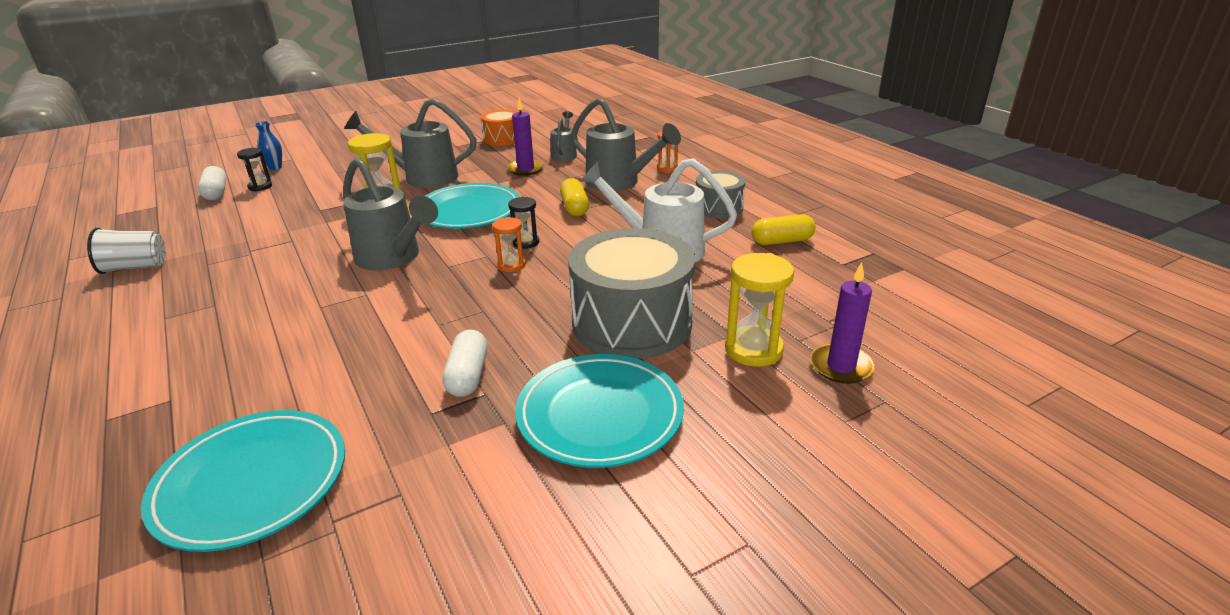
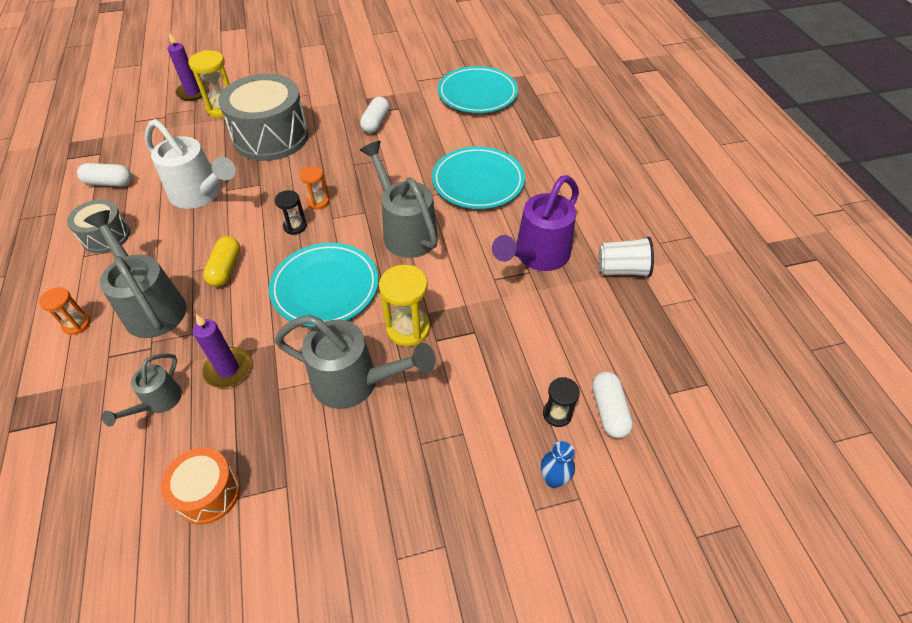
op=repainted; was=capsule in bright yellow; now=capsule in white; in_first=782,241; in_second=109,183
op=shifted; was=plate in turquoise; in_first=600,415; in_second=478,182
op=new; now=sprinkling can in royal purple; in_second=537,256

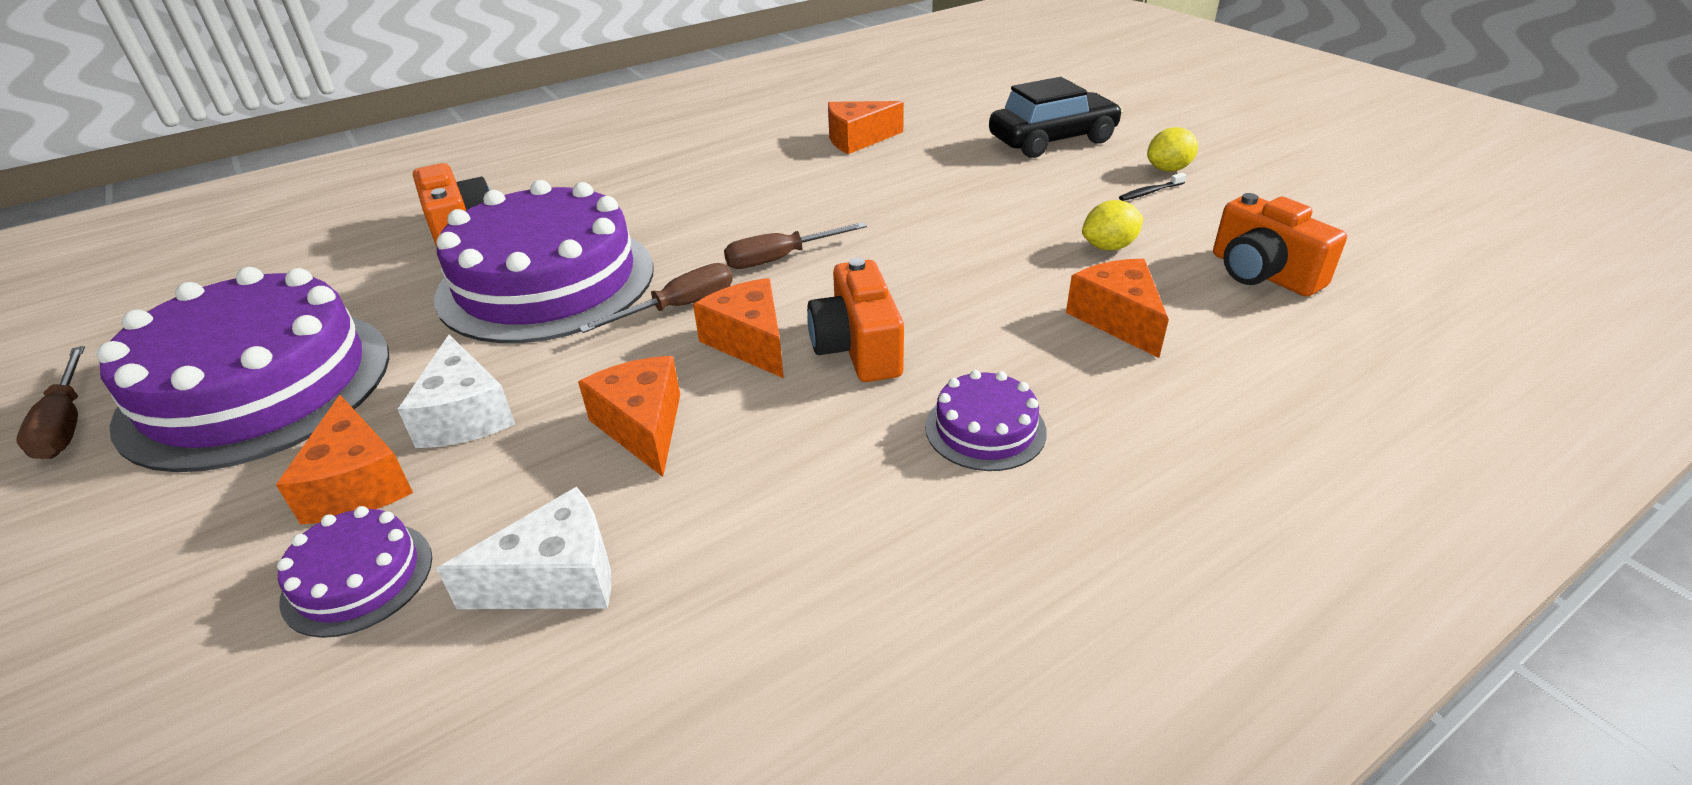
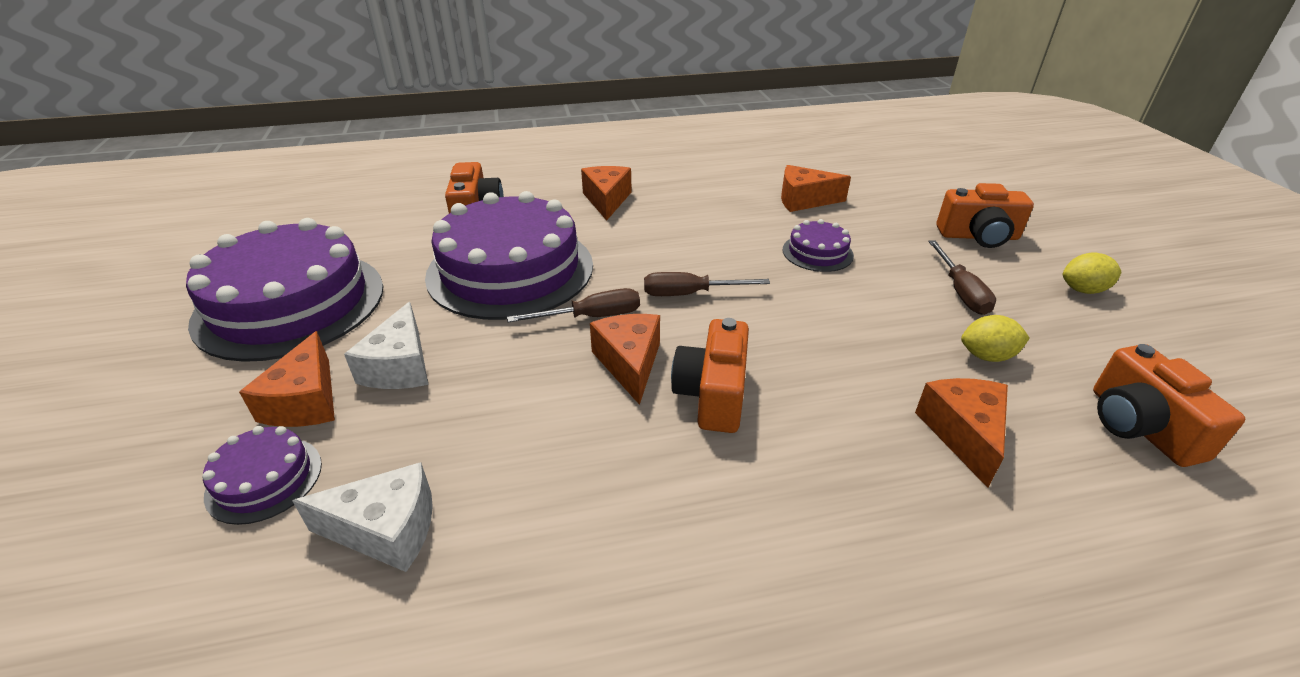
op=swapped; was=car in black; now=camera in orange-coloured; in_first=1052,140; in_second=978,236
op=gone; was=dental brush in black; in_first=1150,192
op=shifted; was=screwdriver in brown; in_first=67,423; in_second=960,292
op=shifted; was=cheese wedge in orange-coloured; in_first=643,426; in_second=607,200
op=shifted; was=cake in royal purple; in_first=985,429; in_second=817,252

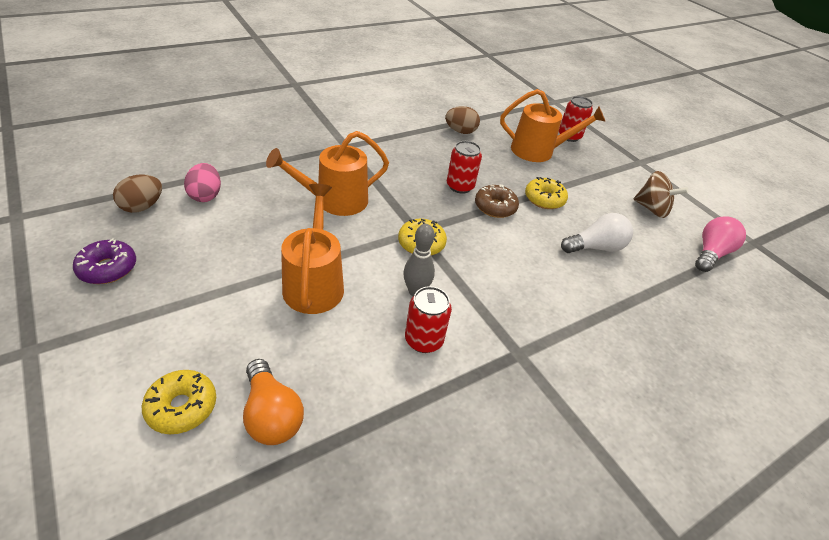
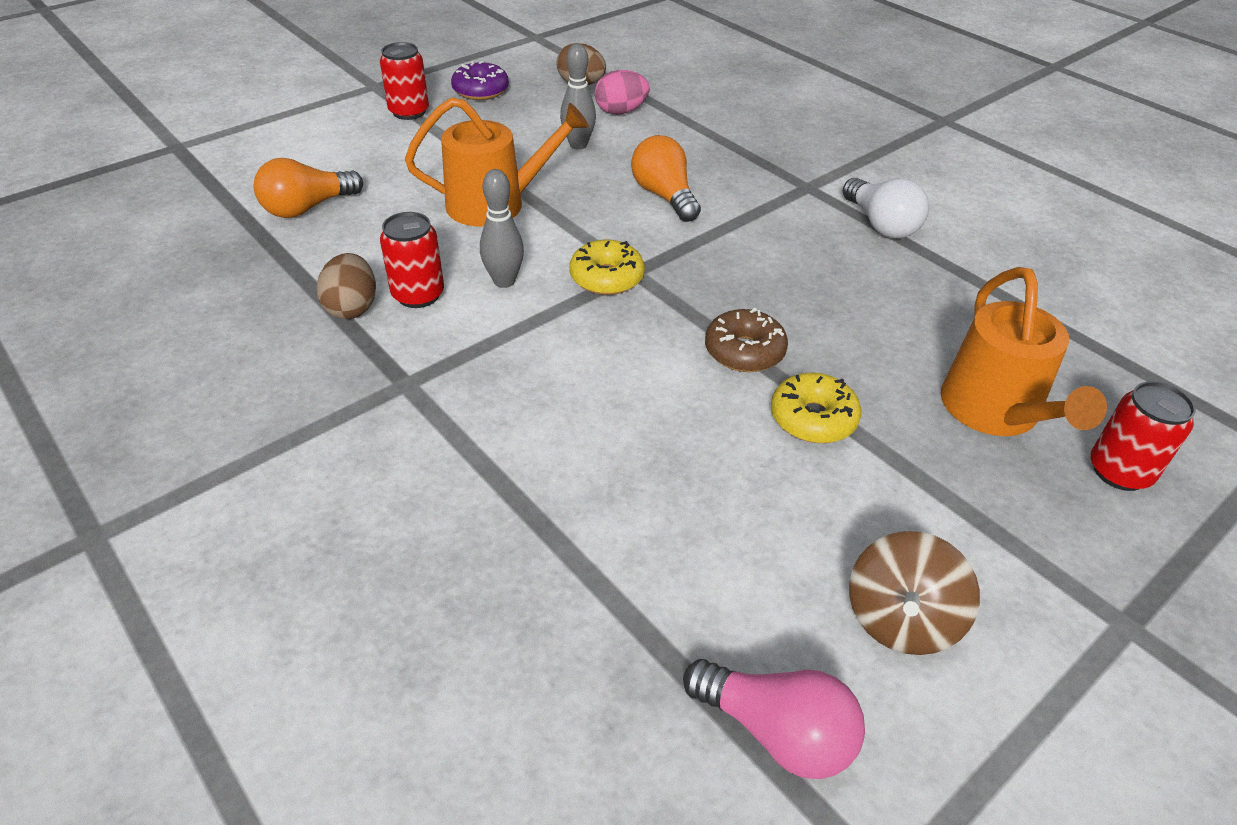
op=shifted; was=toy egg in brown; in_first=460,131; in_second=352,308
op=swapped; was=sprinkling can in orange-coloured; now=light bulb in orange-coloured; in_first=335,201; in_second=664,196
op=shifted; was=tin in scarlet; in_first=460,186; in_second=409,112
op=shifted; was=light bulb in white; in_first=595,247; in_second=881,225
op=gone; was=donut in bright yellow; in_first=182,407
op=new; now=bowling pin in gray; in_second=578,145

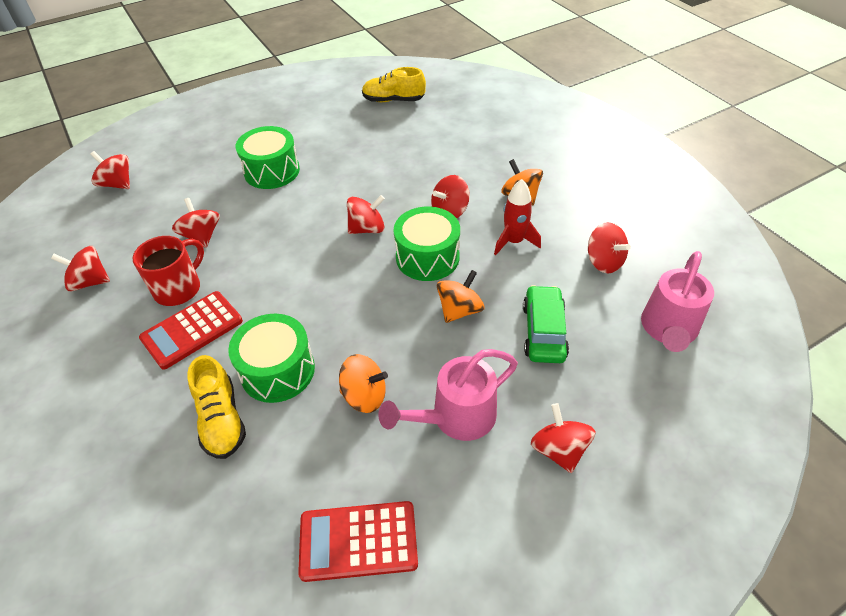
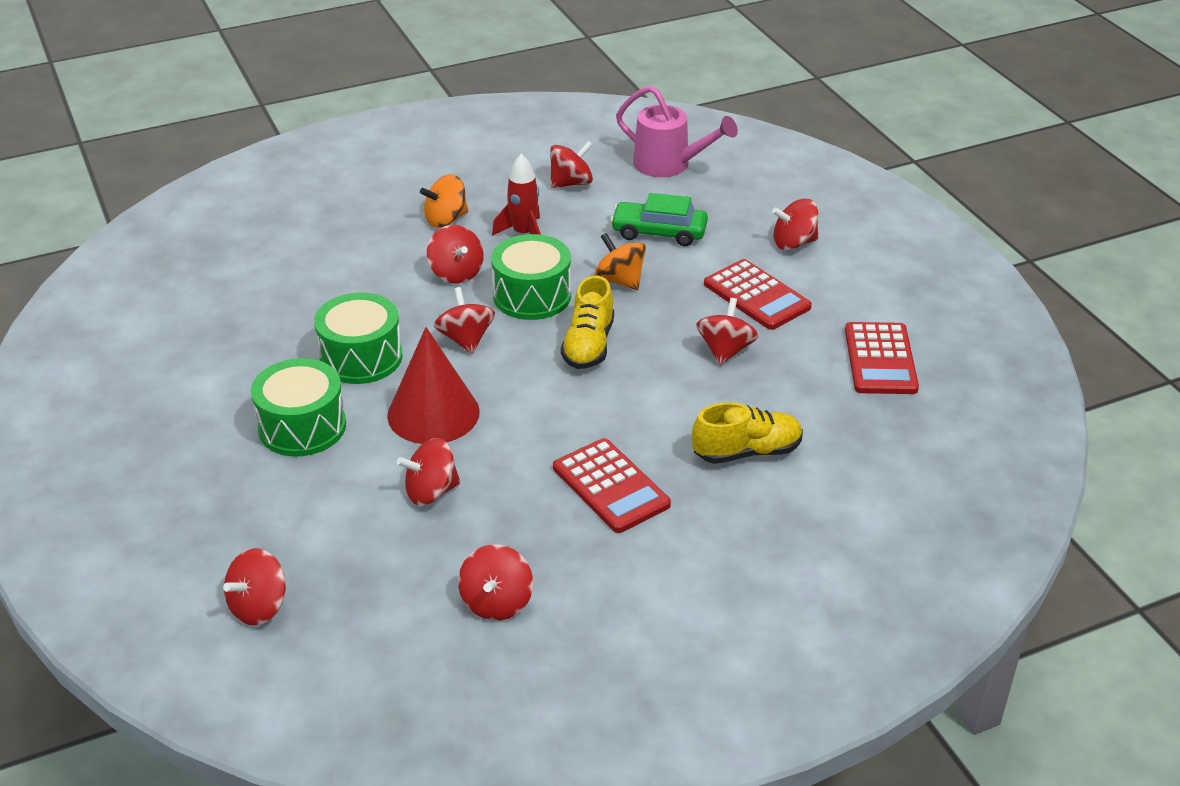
op=shifted; was=shoe in bright yellow; in_first=393,100; in_second=588,345
op=gone; was=coffee mug in scarlet; in_first=179,288
op=shifted; was=snare drum in emerald; in_first=277,370; in_second=361,357
op=swapped; was=sprinkling can in rosy; now=pocket calculator in scarlet; in_first=455,418; in_second=756,296
op=repainted; was=spinning top in orange-coloured; now=spinning top in scarlet; in_first=364,396; in_second=725,350
op=new; now=cone in scarlet; in_second=433,413

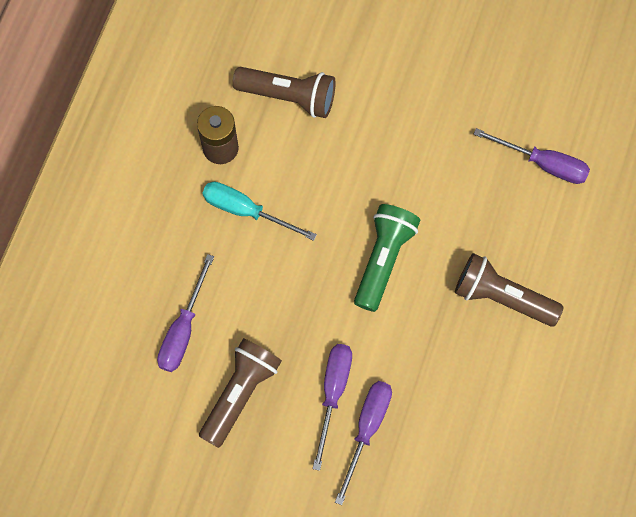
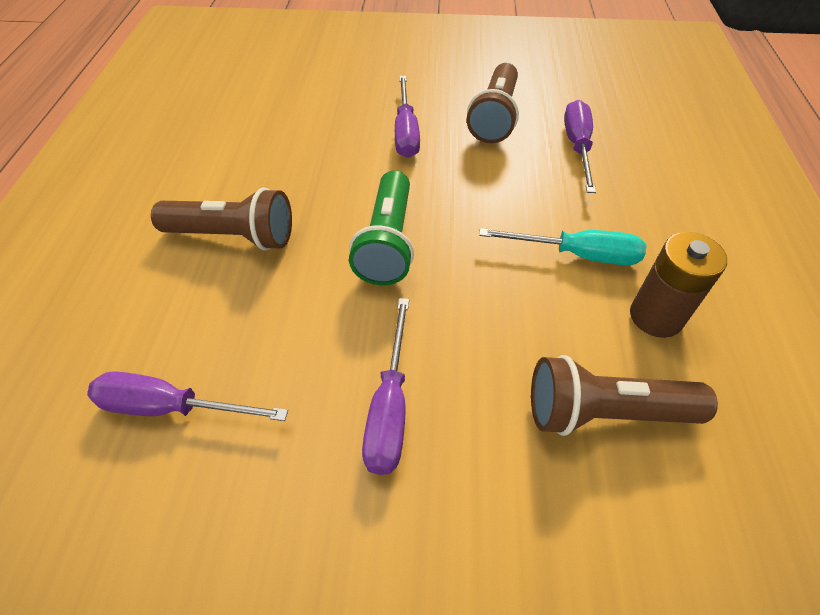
op=shifted; was=screwdriver in royal purple; in_first=367,429; in_second=389,407

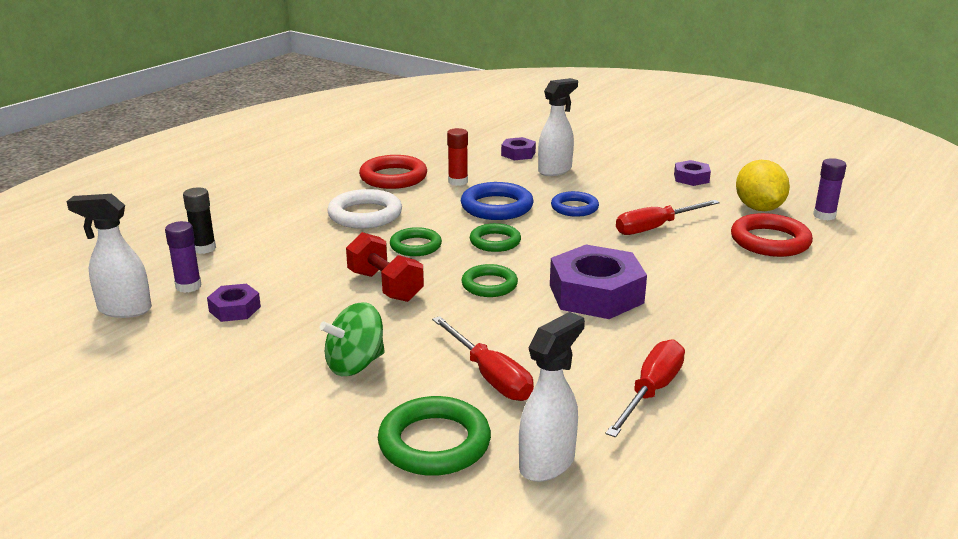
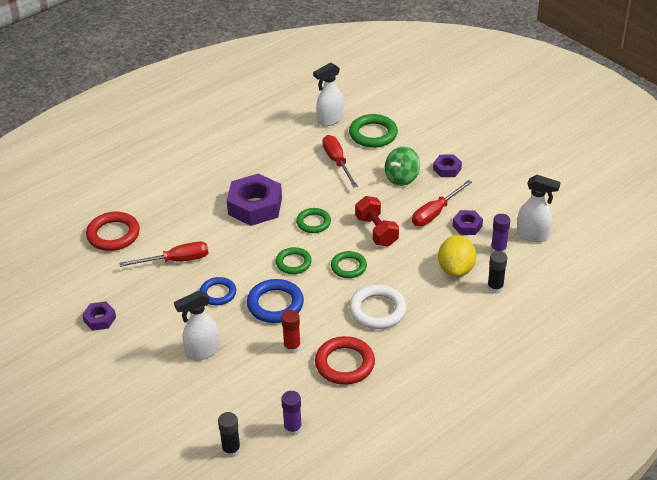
op=shifted; was=hex nut in royal purple; in_first=518,154; in_second=447,169
op=shifted; was=glue stick in royal purple; in_first=824,215; in_second=293,428
op=shifted; was=citrus fruit in bright yellow; in_first=758,208; in_second=456,269
op=rotated; was=spinning top in emerald; in_first=355,364; in_second=402,178; clockwise=150
op=shifted; was=screwdriver in scarlet; in_first=651,391; in_second=435,213
op=new; now=glue stick in black; in_second=231,450

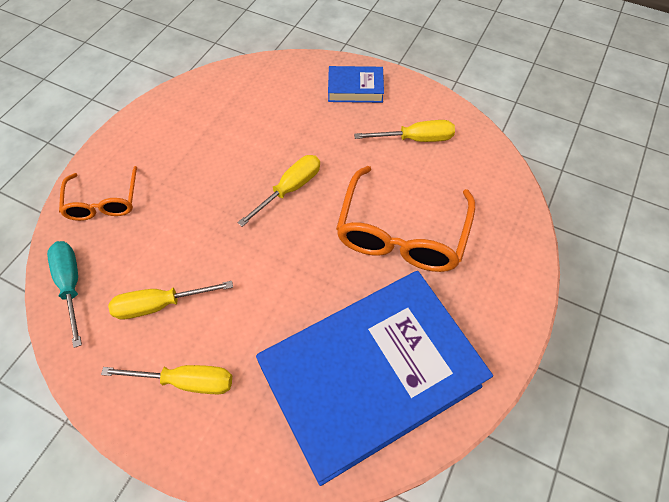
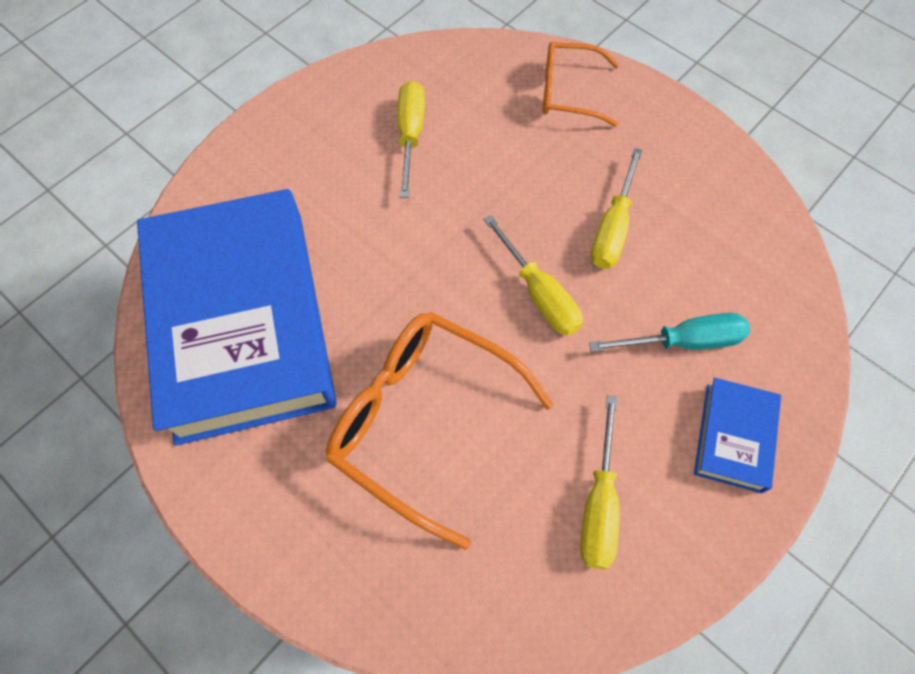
op=shifted; was=screwdriver in turquoise; in_first=71,285; in_second=683,341
op=shifted; was=screwdriver in bright yellow; in_first=186,381; in_second=613,228

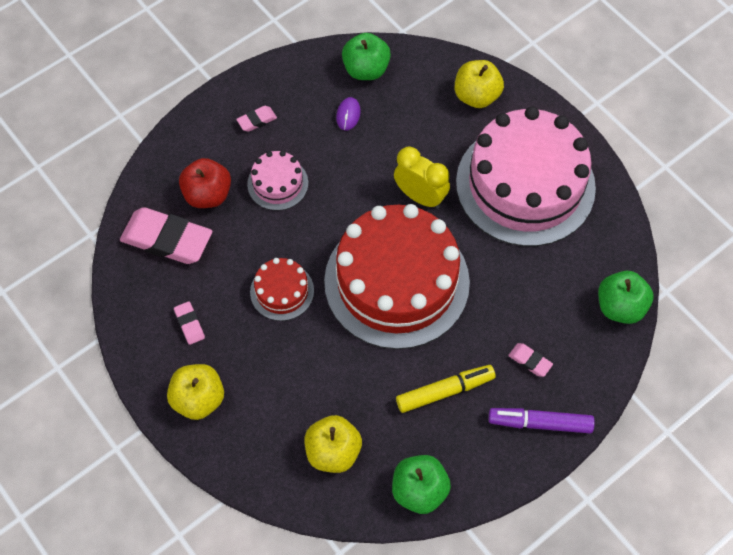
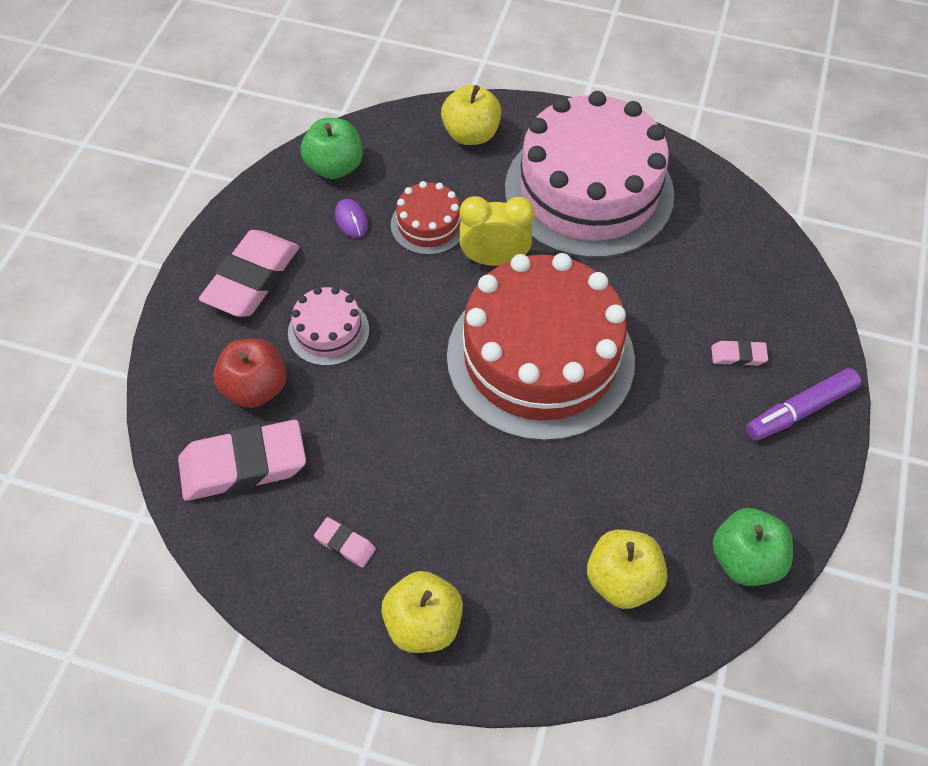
op=scaled; was=pencil eraser in rosy; in_first=257,120; in_second=252,279; ratio=2.23
op=shifted; was=cake in scarlet; in_first=282,291; in_second=428,224
op=gone; was=toy apple in emerald; in_first=620,307
op=gone; was=marker pen in bright yellow; in_first=444,391

